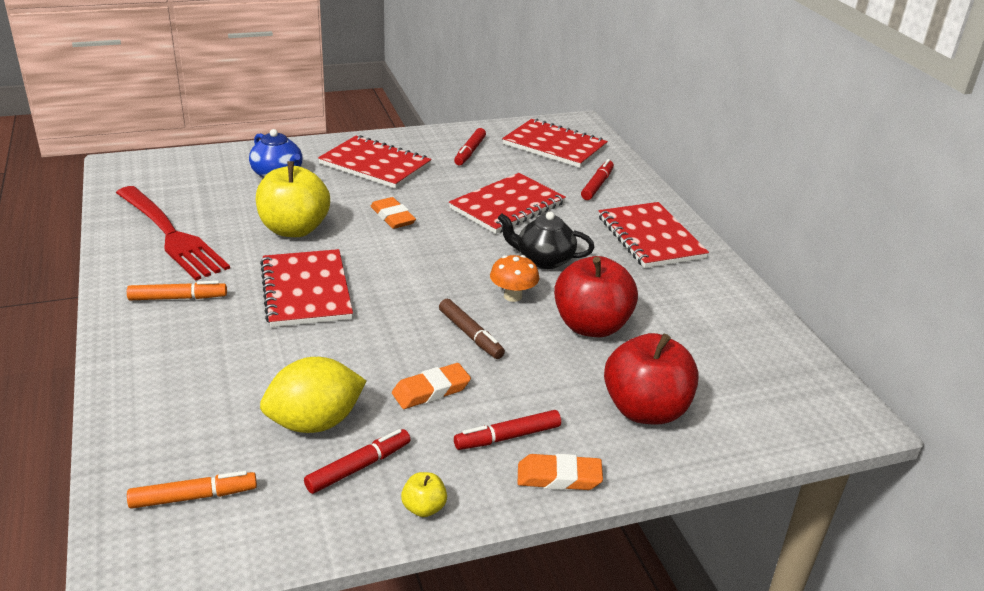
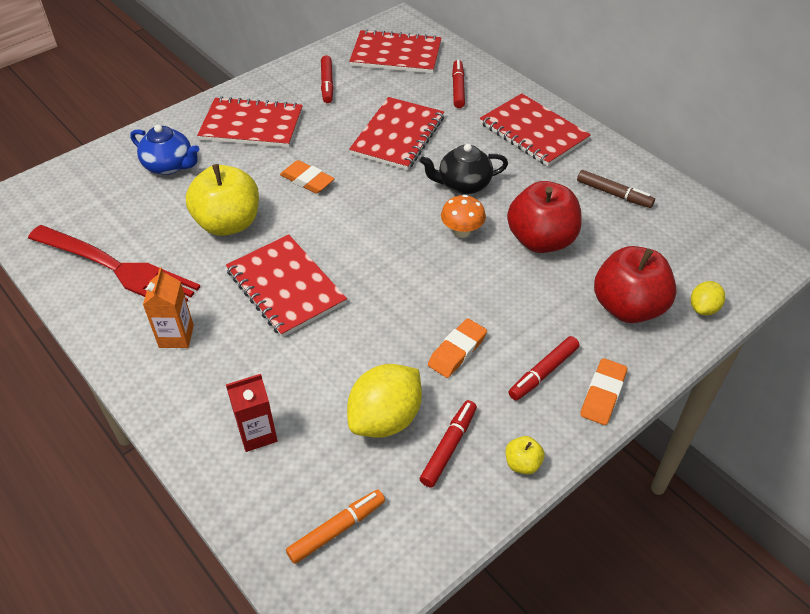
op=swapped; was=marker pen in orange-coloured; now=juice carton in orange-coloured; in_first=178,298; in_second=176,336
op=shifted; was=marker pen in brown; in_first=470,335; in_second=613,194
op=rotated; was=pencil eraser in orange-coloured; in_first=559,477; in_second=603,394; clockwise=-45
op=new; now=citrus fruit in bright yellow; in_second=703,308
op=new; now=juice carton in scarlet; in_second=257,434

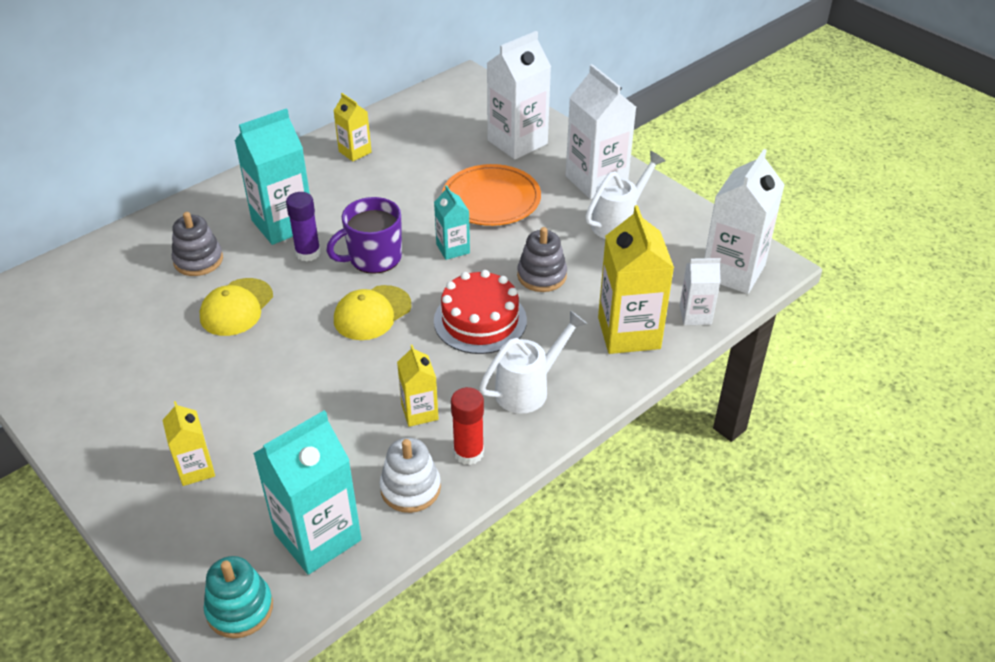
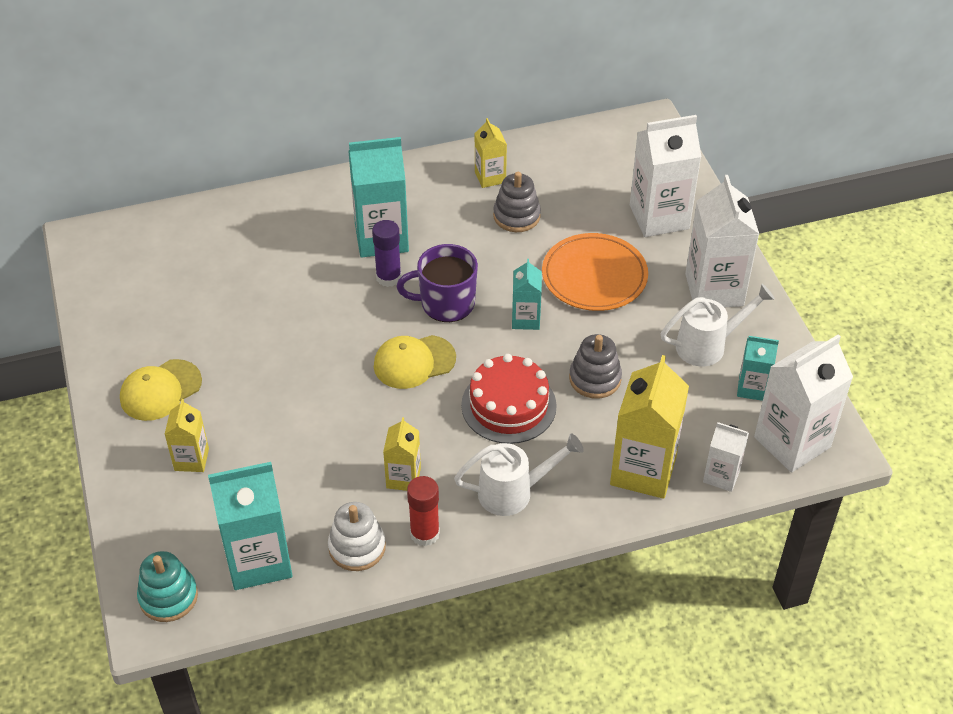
op=shifted; was=ring stacker in gray; in_first=198,260; in_second=516,216
op=shifted; was=cap in bright yellow; in_first=236,307; in_second=160,390
op=new; now=juice carton in turquoise; in_second=752,388

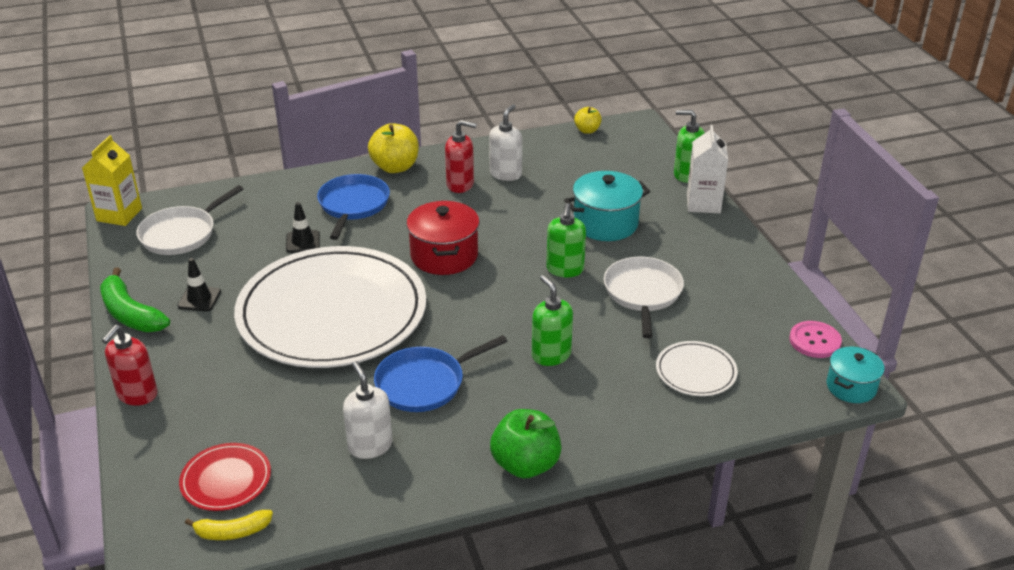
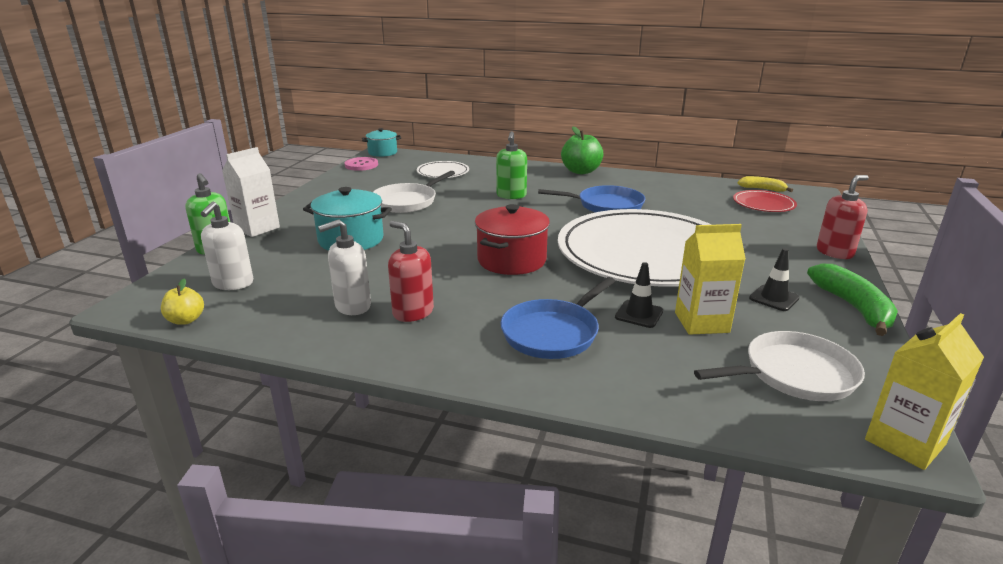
op=gone; was=toy apple in bright yellow; in_first=395,167
op=gone; was=pump bottle in emerald; in_first=565,269
op=shifted; was=pump bottle in white; in_first=370,446; in_second=233,283
op=new; now=juice carton in bright yellow; in_second=701,322

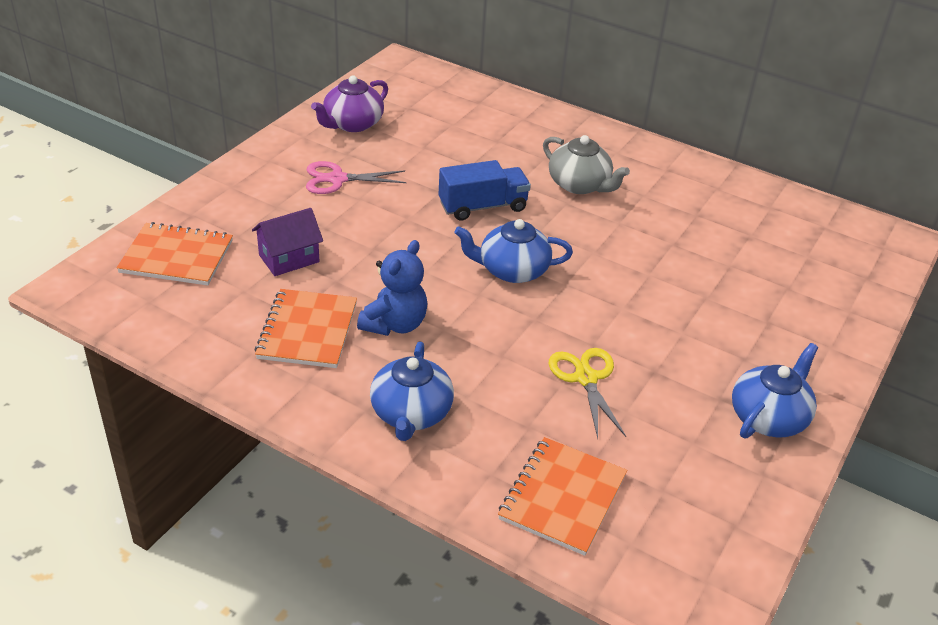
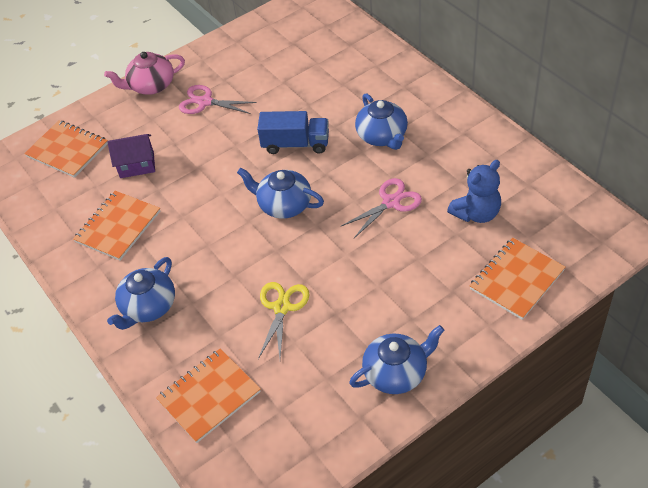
op=gone; was=china teapot in royal purple; in_first=352,124
op=repainted; was=china teapot in gray; now=china teapot in blue; in_first=580,185; in_second=382,136
op=shifted; was=stuffed bear in blue; in_first=395,324; in_second=476,213
op=new; now=china teapot in rosy; in_second=151,86
op=new; now=scissors in rosy; in_second=391,202
op=new; now=exercise book in orange-coloured; in_second=516,280

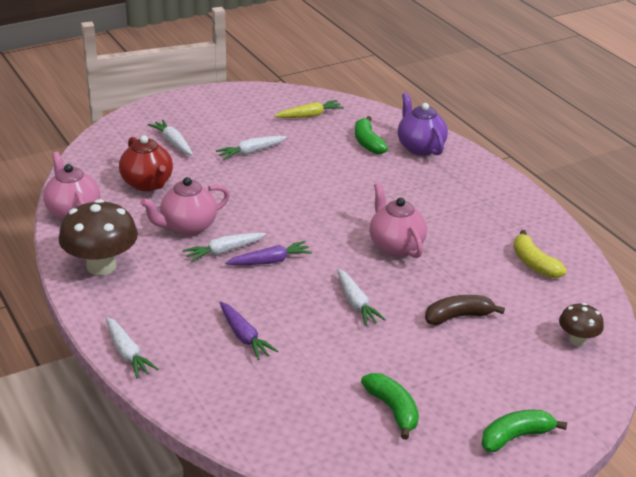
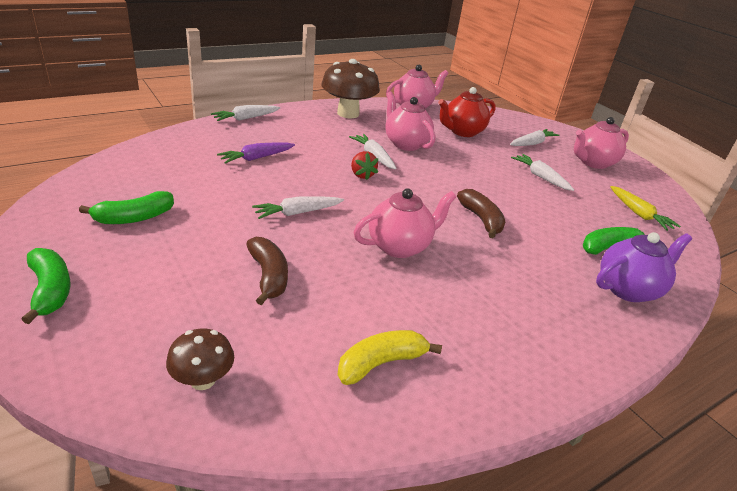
op=swapped; was=root vegetable in royal purple; now=berry in scarlet; in_first=270,261; in_second=362,175
op=new; now=china teapot in rosy; in_second=593,162
op=new; now=banana fruit in brown; in_second=481,220

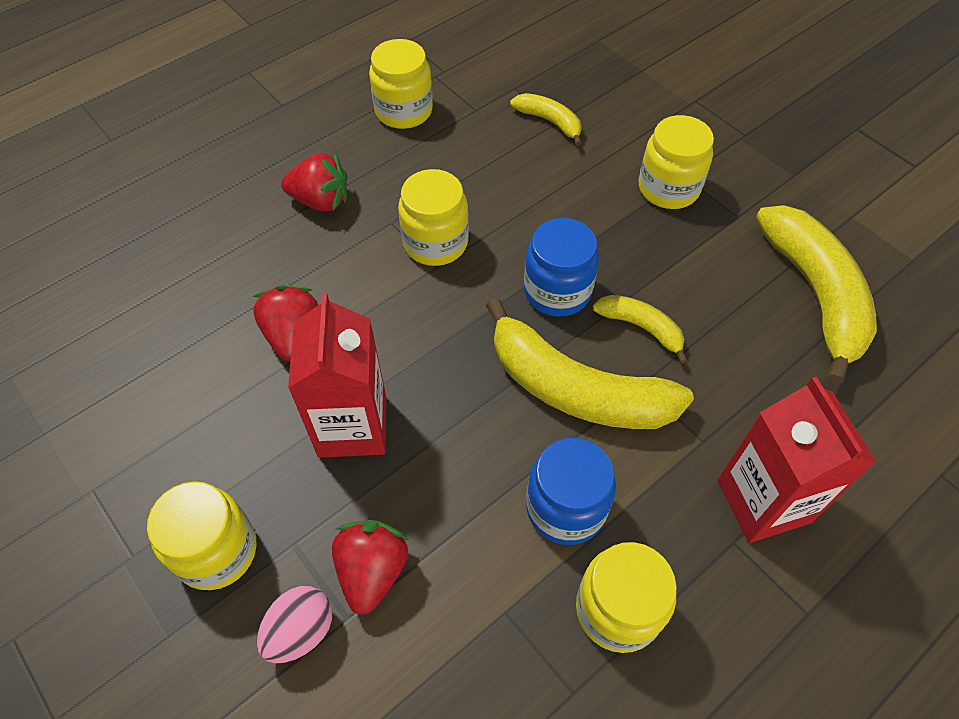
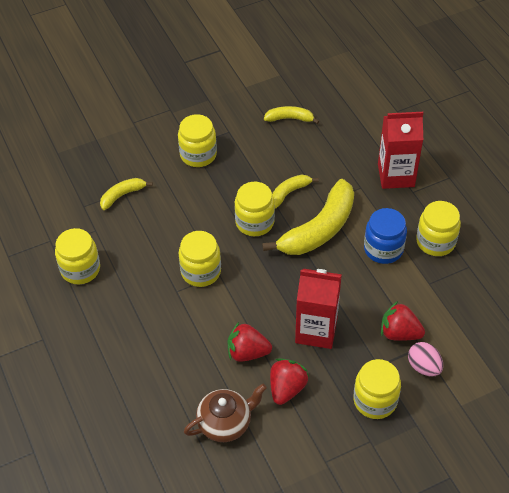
op=shifted; was=berry in scarlet; in_first=320,201; in_second=287,388
op=scaled; was=banana fruit in bright yellow; in_first=815,294; in_second=289,118; ratio=0.5
op=repainted; was=jam jar in blue; now=jam jar in bright yellow; in_first=557,291; in_second=254,222
op=new; now=china teapot in brown; in_second=225,423

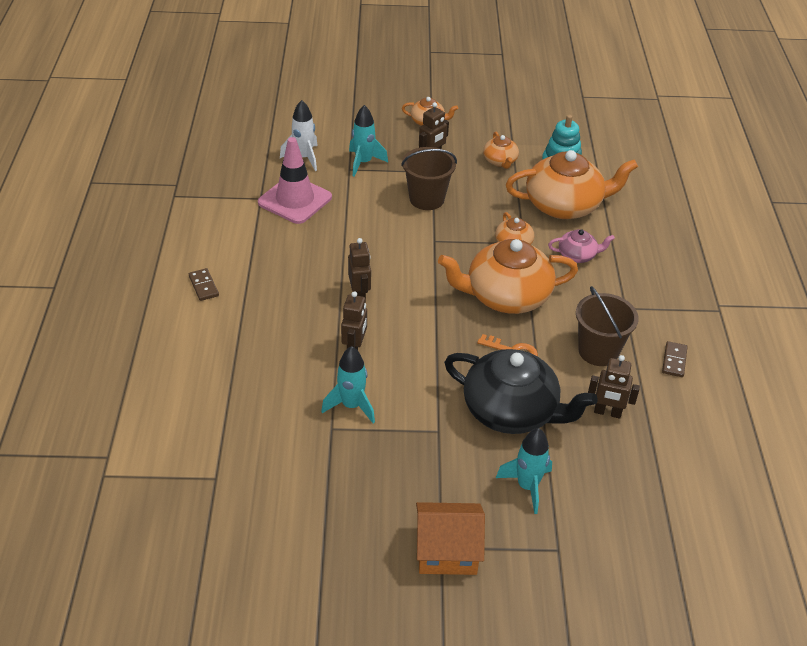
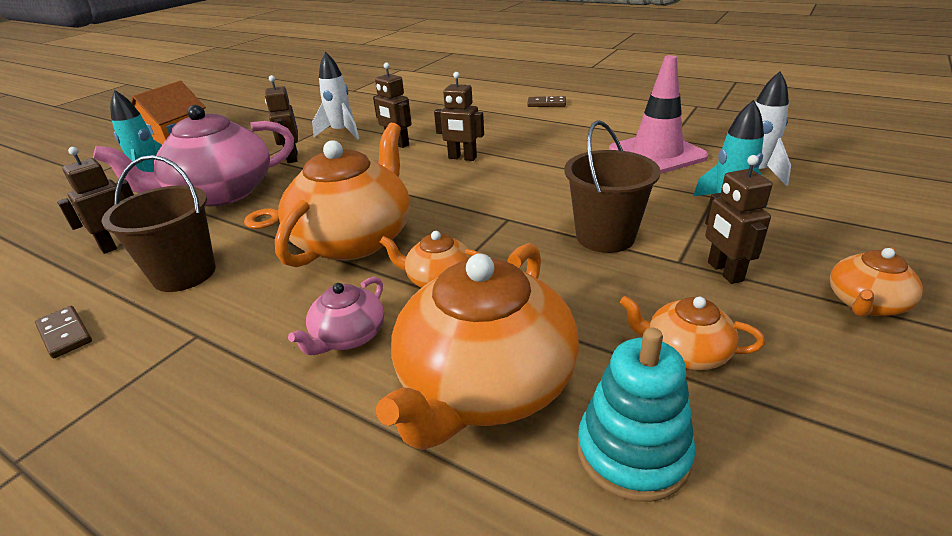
op=repainted; was=toy rocket in turquoise; now=toy rocket in white; in_first=351,406; in_second=341,132
op=repainted; was=china teapot in black; now=china teapot in rosy; in_first=511,411; in_second=220,193
op=new; now=toy robot in brown; in_second=292,157

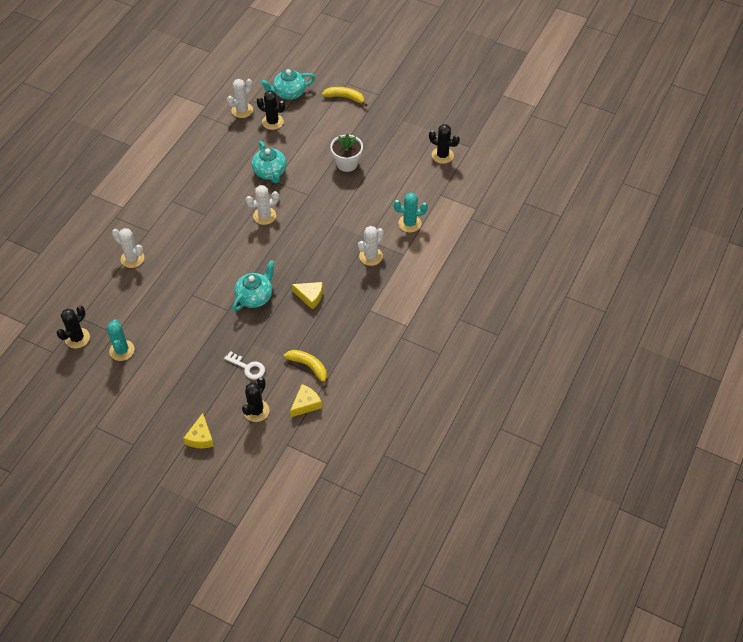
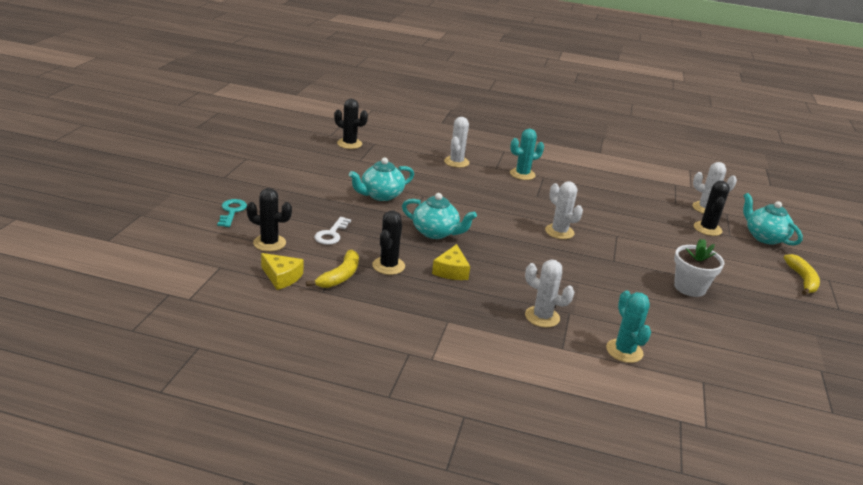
op=shifted; was=saguaro cactus in black; in_first=442,155; in_second=388,266
op=shifted; was=china teapot in turquoise; in_first=270,172; in_second=381,195
op=shifted; was=saguaro cactus in turquoise; in_first=122,350; in_second=522,174
op=swapped; was=cheese wedge in bright yellow; now=door key in turquoise; in_first=200,437; in_second=232,211

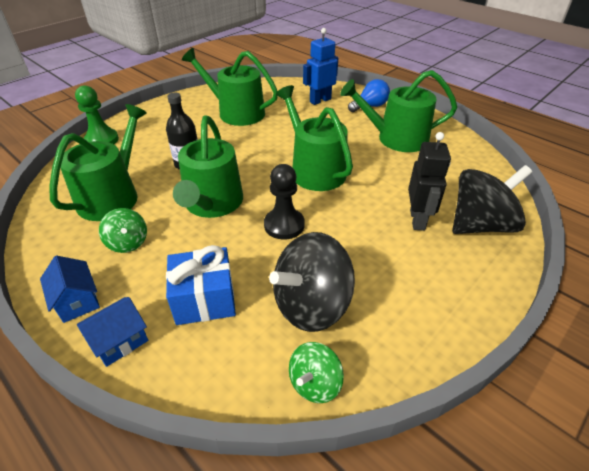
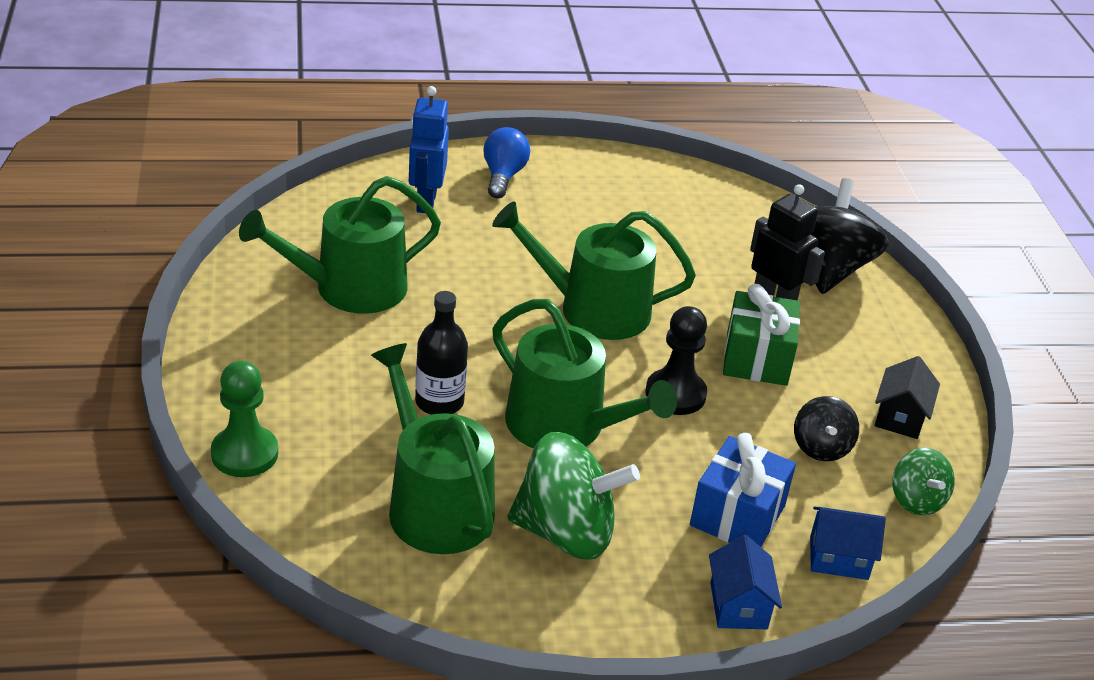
op=gone; was=sprinkling can in emerald; in_first=396,138
op=scaled; was=spinning top in emerald; in_first=128,243; in_second=566,532; ratio=1.86
op=scaled; was=spinning top in black; in_first=311,305; in_second=821,447; ratio=0.54
op=shifted; was=house in blue; in_first=77,301; in_second=839,558
op=new; now=present in emerald; in_second=756,359
op=new; now=house in black; in_second=900,417

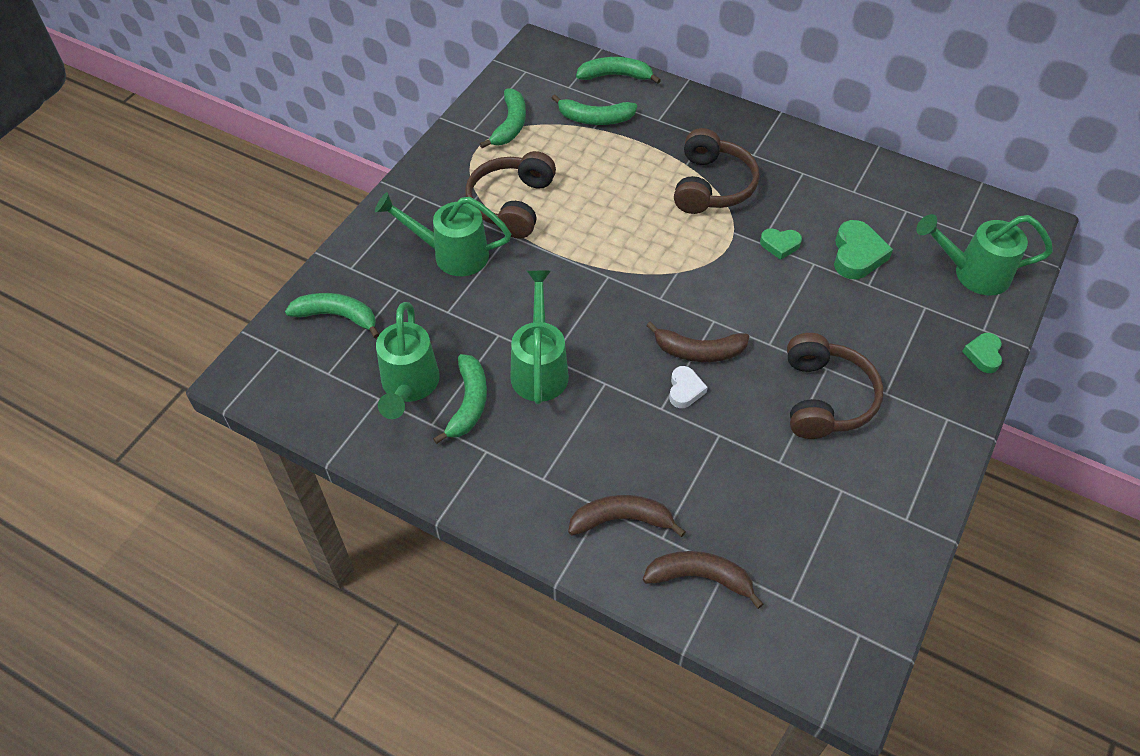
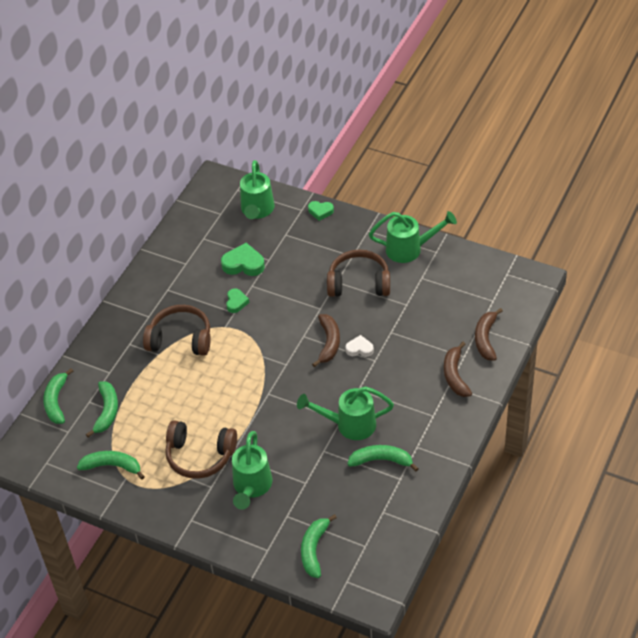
op=shifted; was=sprinkling can in emerald; in_first=409,387; in_second=410,249

